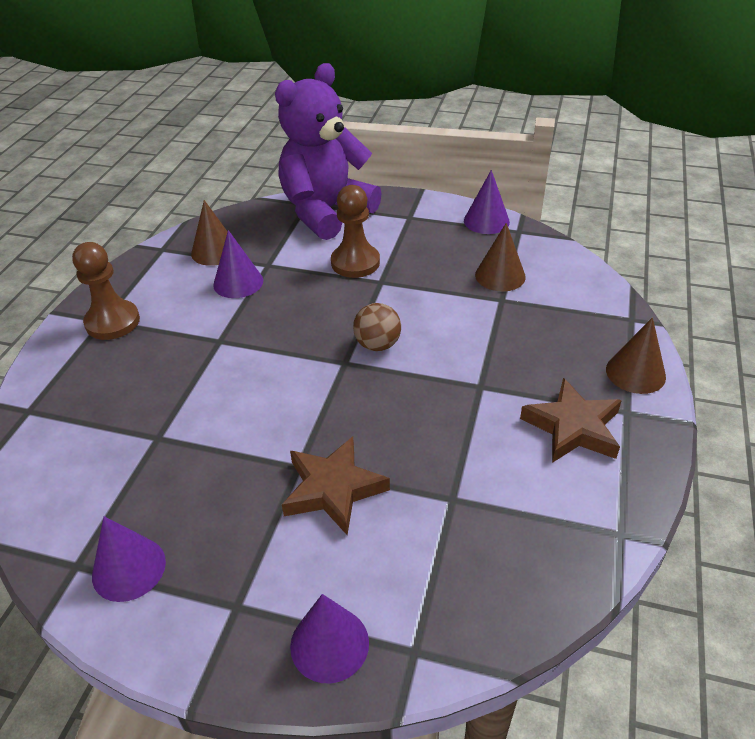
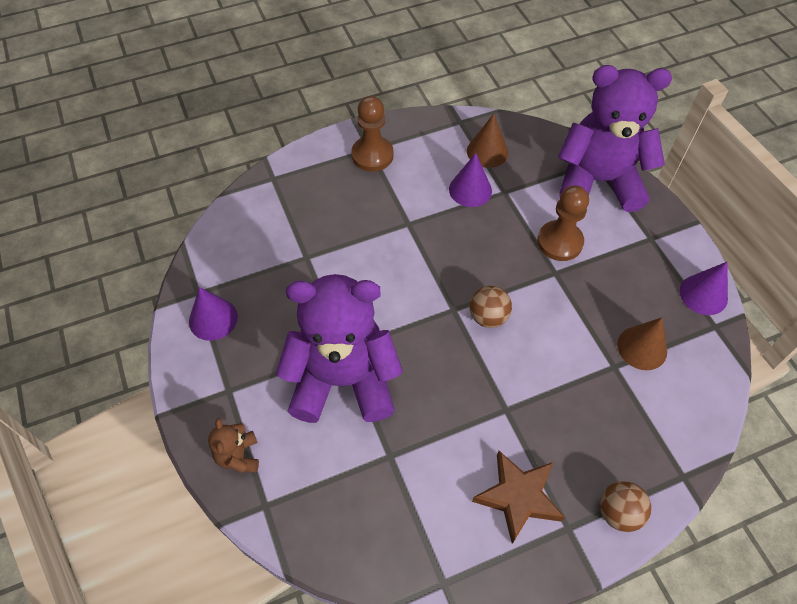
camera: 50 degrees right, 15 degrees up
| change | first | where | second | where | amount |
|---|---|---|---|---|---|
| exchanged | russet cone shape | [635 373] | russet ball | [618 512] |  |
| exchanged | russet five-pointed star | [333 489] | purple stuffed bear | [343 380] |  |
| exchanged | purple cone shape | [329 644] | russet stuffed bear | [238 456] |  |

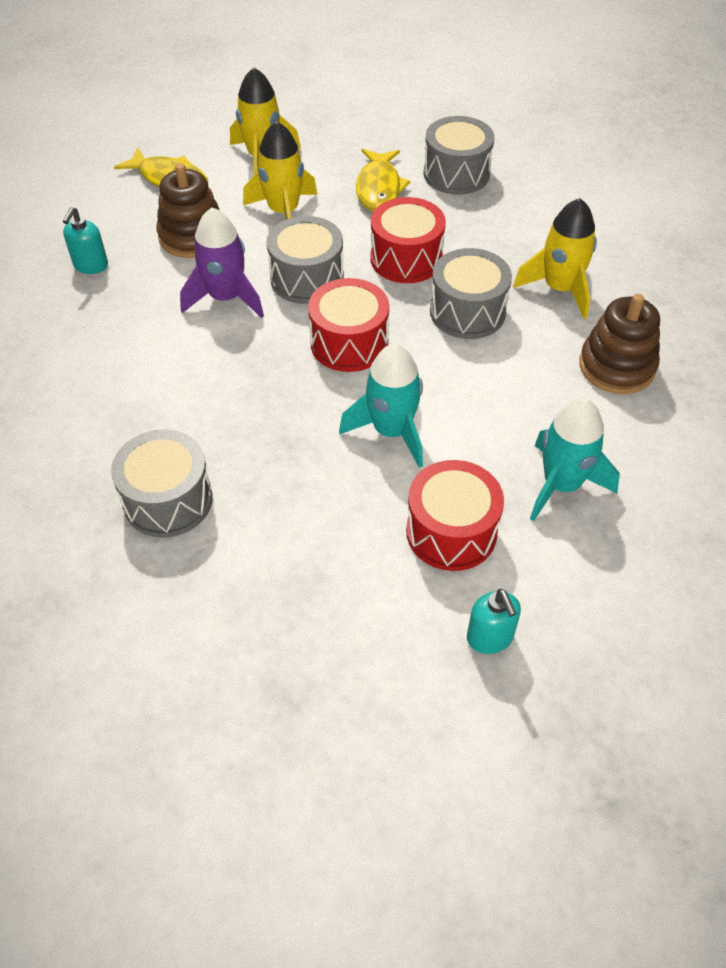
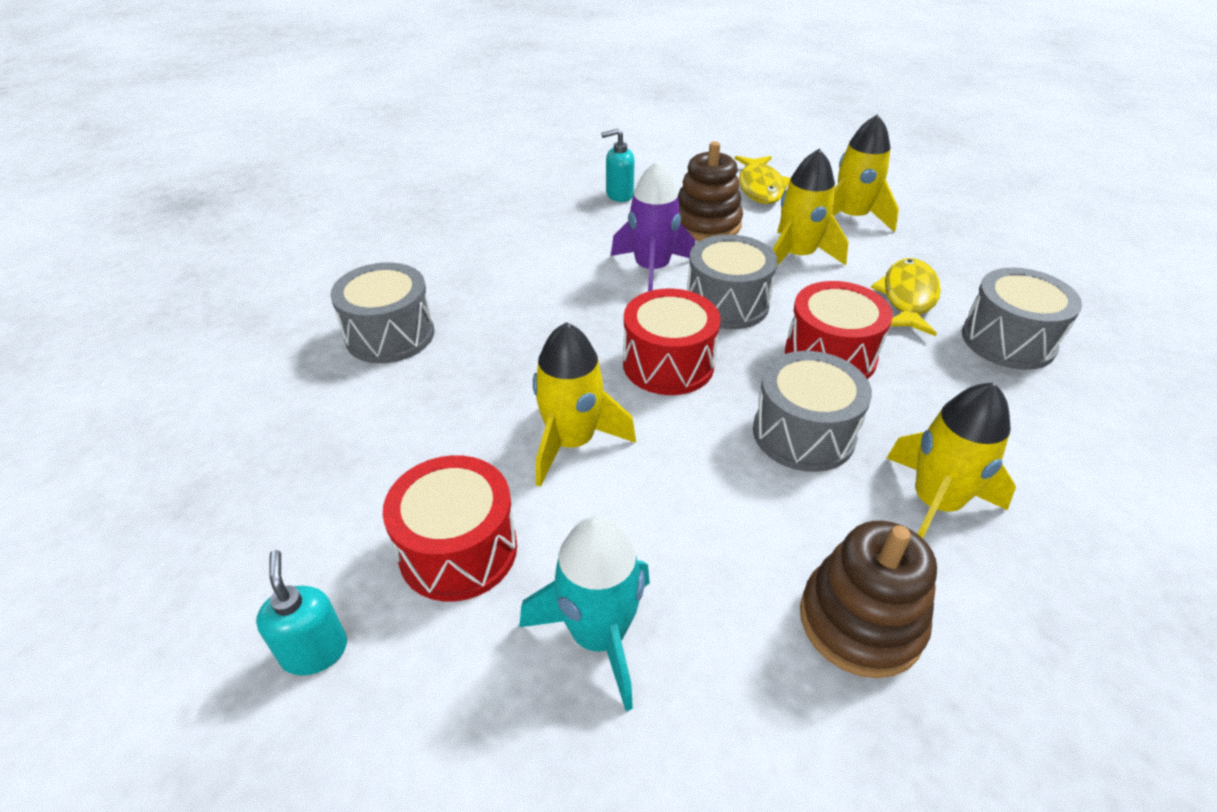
camera: 60 degrees right, 10 degrees down
| change | first | where | second | where | amount |
|---|---|---|---|---|---|
| spun | golden fish | [379 188] |  | [908 297] | 135 degrees clockwise |
| colour | teal toy rocket | [391 431] | golden toy rocket | [572 442] |  |
| spun | teal soap dispenser | [490 637] |  | [314 651] | 120 degrees clockwise |

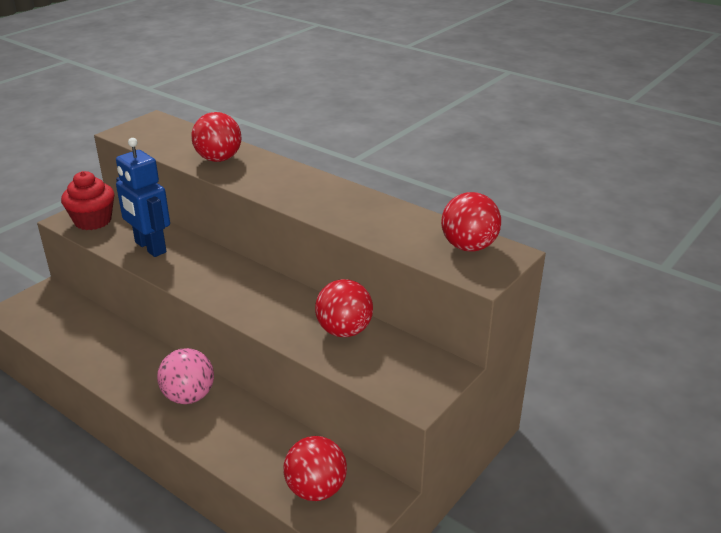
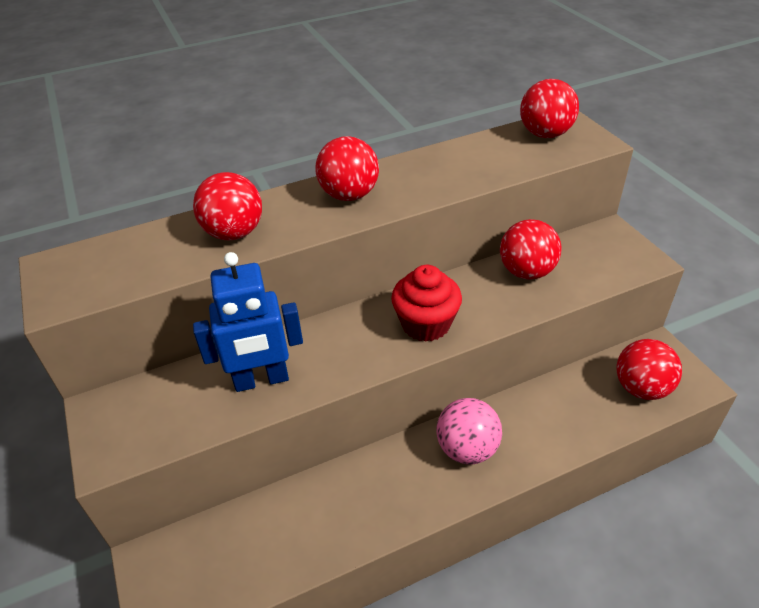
camera: 60 degrees left, 10 degrees up
| change | first | where | second | where | amount |
|---|---|---|---|---|---|
| relocated | red cupcake | [93 221] |  | [426 324] |  |
| appeared |  |  | red ball | [349 195] |  |

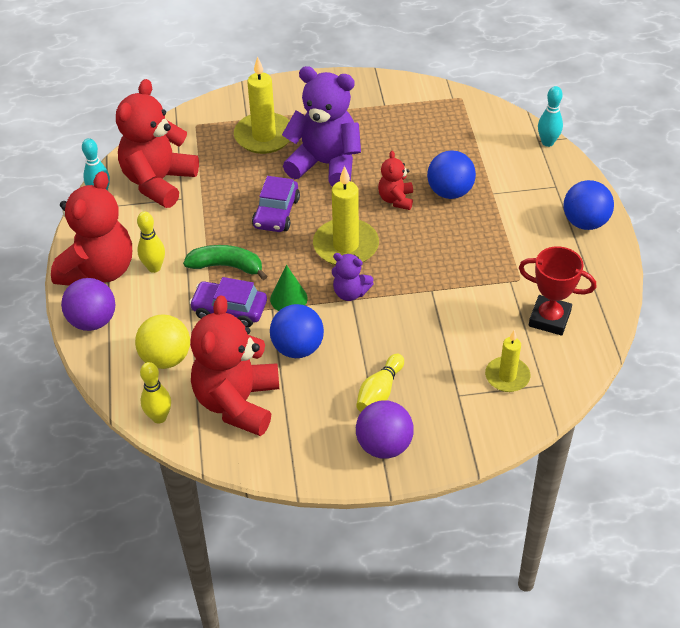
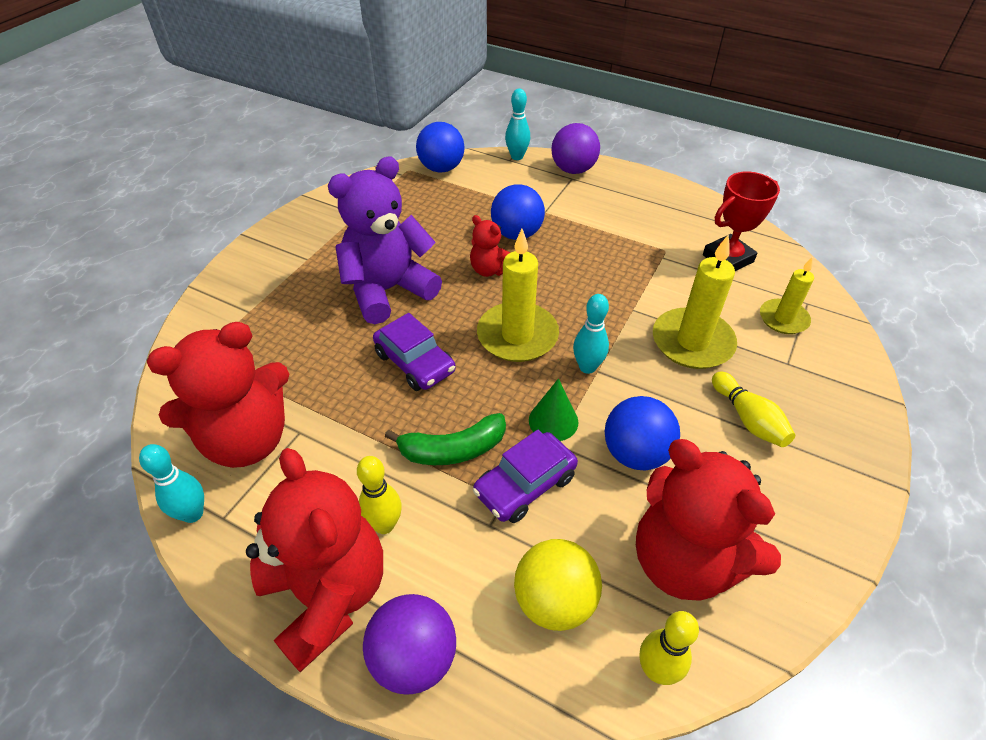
camera: 55 degrees left, 0 degrees up
| change | first | where | second | where | amount |
|---|---|---|---|---|---|
| relocated | golden candle | [264 136] |  | [692 342] |  |
| spun | red stuffed bear | [158 182] |  | [247 440] | 90 degrees counterclockwise |
| relocated | cobalt ball | [585 222] |  | [441 168] |  |
| spun | leaf-green banana | [226 266] |  | [453 449] | 150 degrees counterclockwise |
| exchanged | purple stuffed bear | [350 293] | teal bowling pin | [587 367] |  |
| relocated | purple ball | [384 446] |  | [573 170] |  |

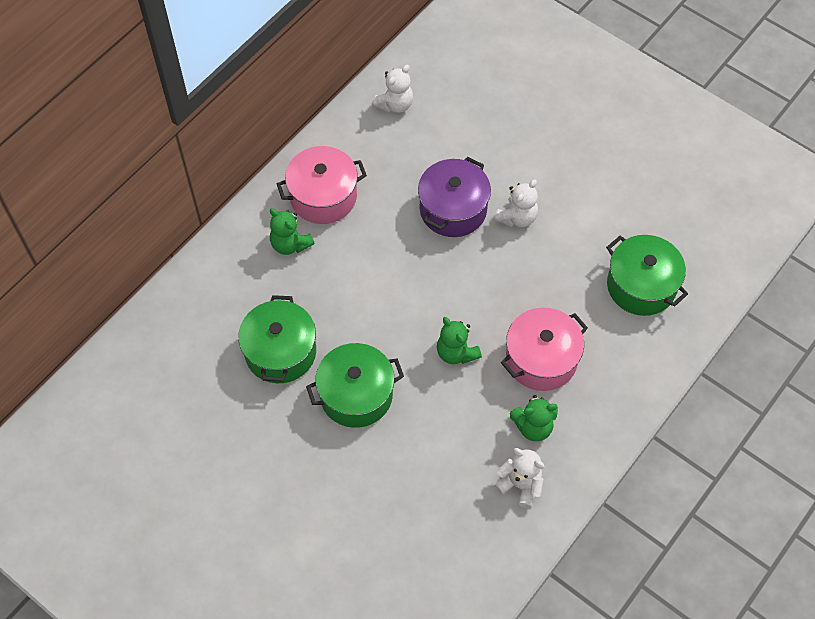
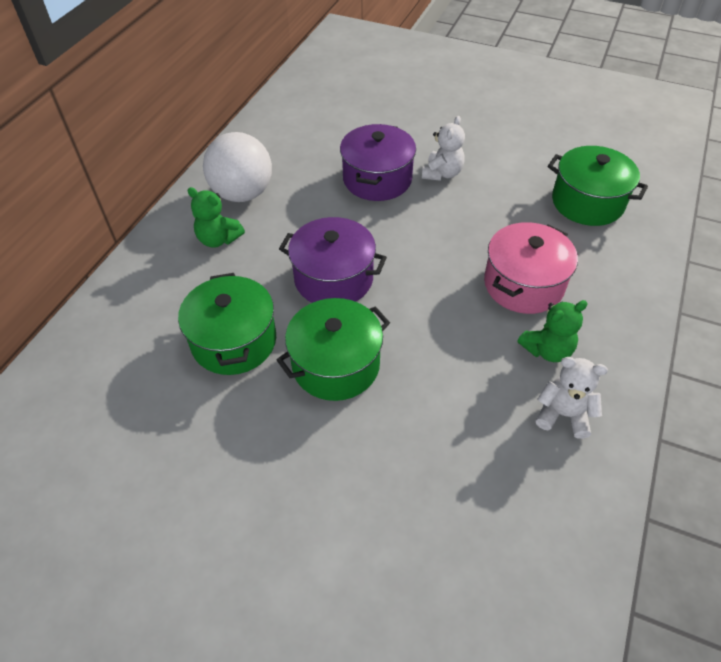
camera: 15 degrees left, 10 degrees down
| change | first | where | second | where | amount |
|---|---|---|---|---|---|
| missing | snow-white stuffed bear | [395 104] |  |  |  |
| exchanged | rose-pink pot | [323 196] | snow-white ball | [242 194] |  |
| missing | leaf-green stuffed bear | [456 352] |  |  |  |
| appeared |  |  | purple pot | [334 278] |  |

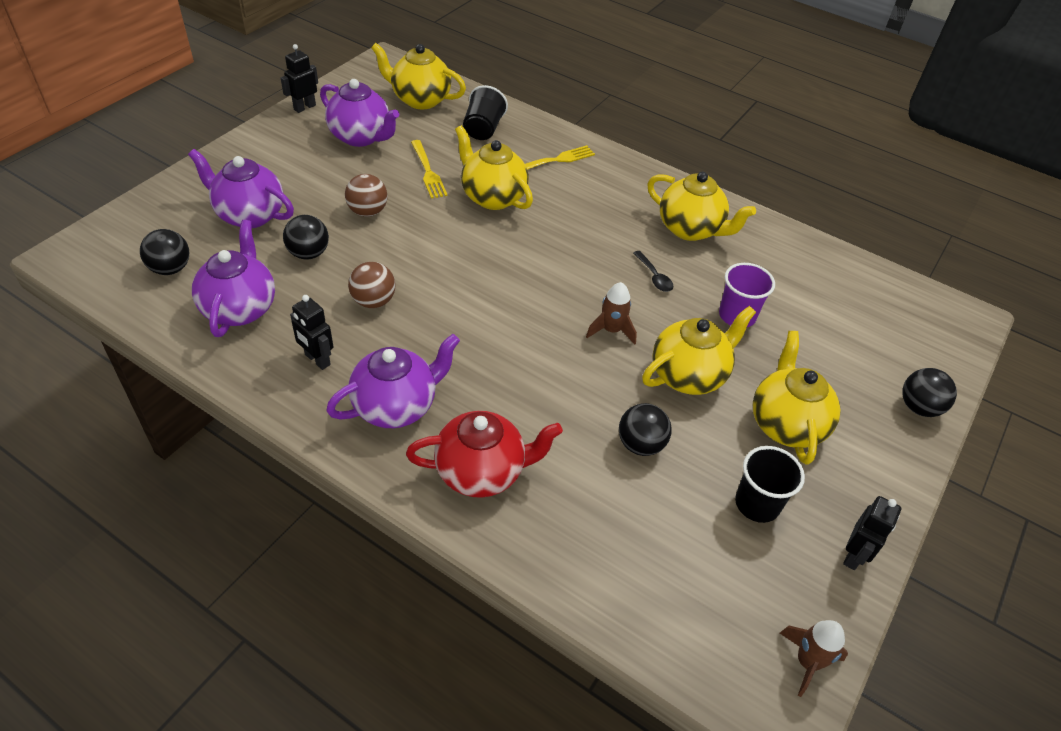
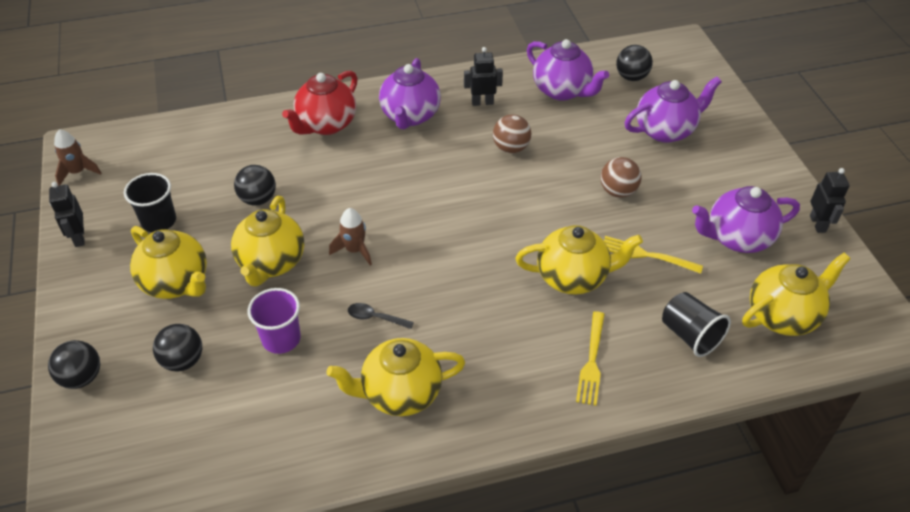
camera: 135 degrees right, 0 degrees up
| change | first | where | second | where | amount |
|---|---|---|---|---|---|
| relocated | jet-black ball | [308 253] |  | [183 360] |  |

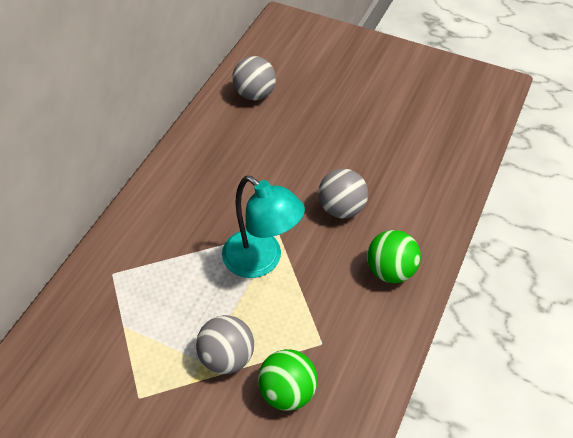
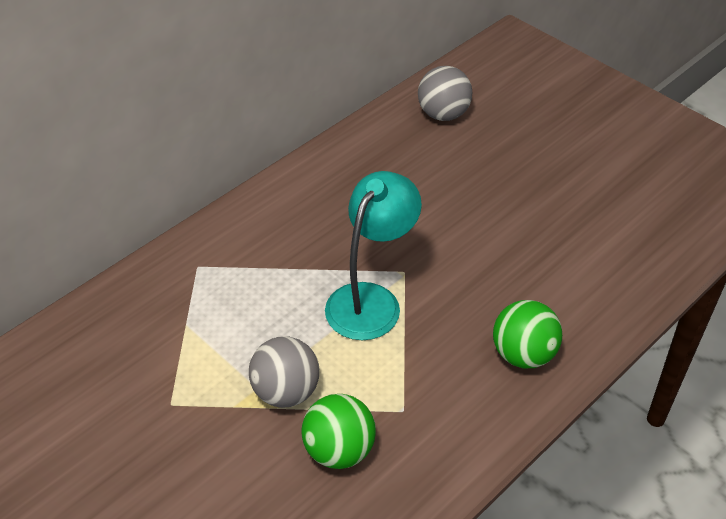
camera: 20 degrees right, 5 degrees down
| change | first | where | second | where | amount |
|---|---|---|---|---|---|
| missing | grey ball | [341 209] |  |  |  |
| spun | teal desk lamp | [261 261] |  | [371 300] | 120 degrees counterclockwise |

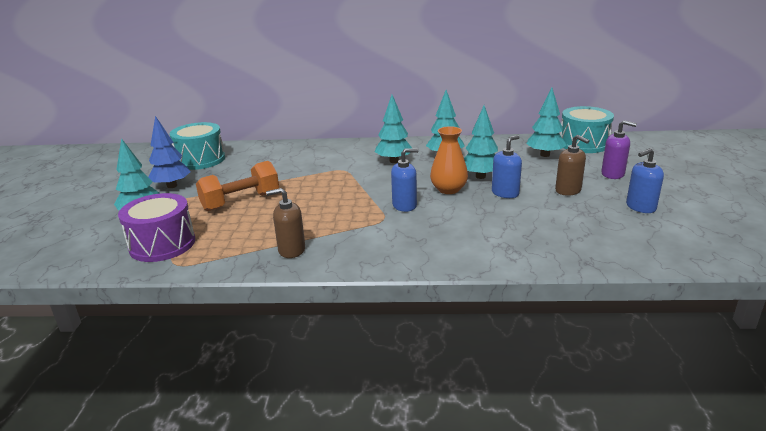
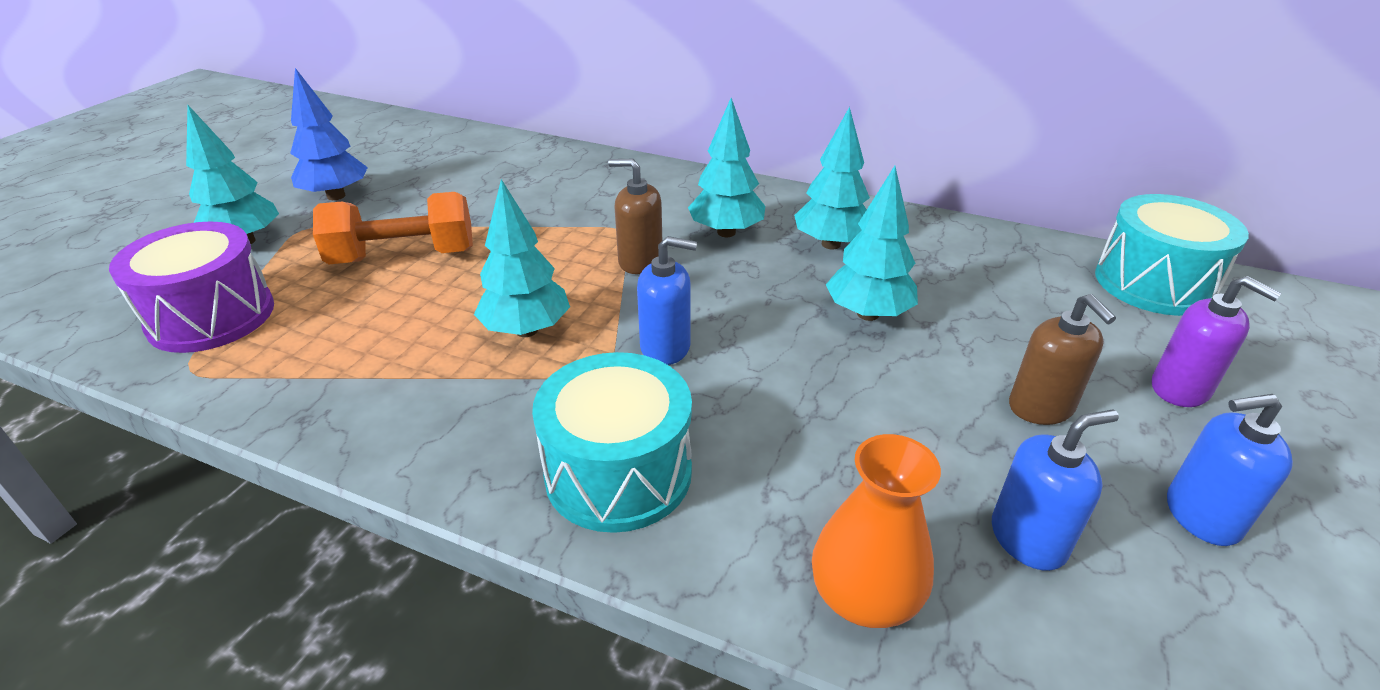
camera: 20 degrees right, 10 degrees up
| change | first | where | second | where | amount |
|---|---|---|---|---|---|
| relocated | teal tree | [545 155] |  | [526 330] |  |
| relocated | teal drum | [201 160] |  | [618 473] |  |
| relocated | orange-coloured vase | [448 189] |  | [864 596] |  |
| relocated | cobalt soap dispenser | [505 193] |  | [1028 539] |  |
| relocated | russet soap dispenser | [291 250] |  | [640 261] |  |

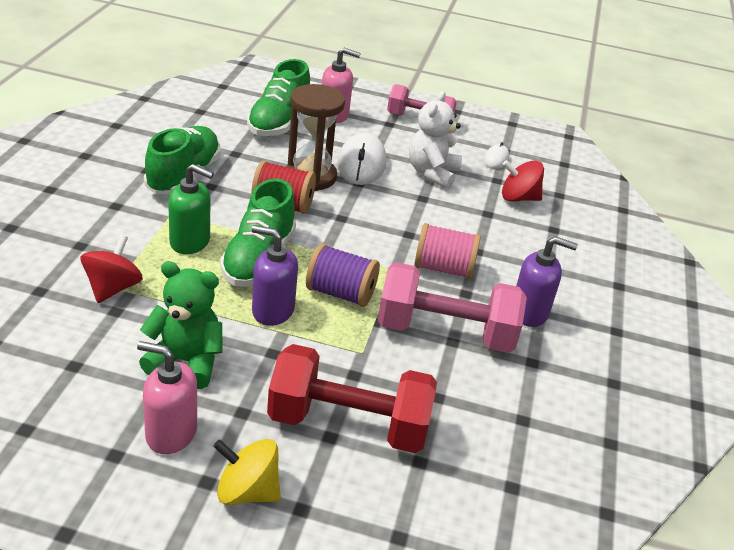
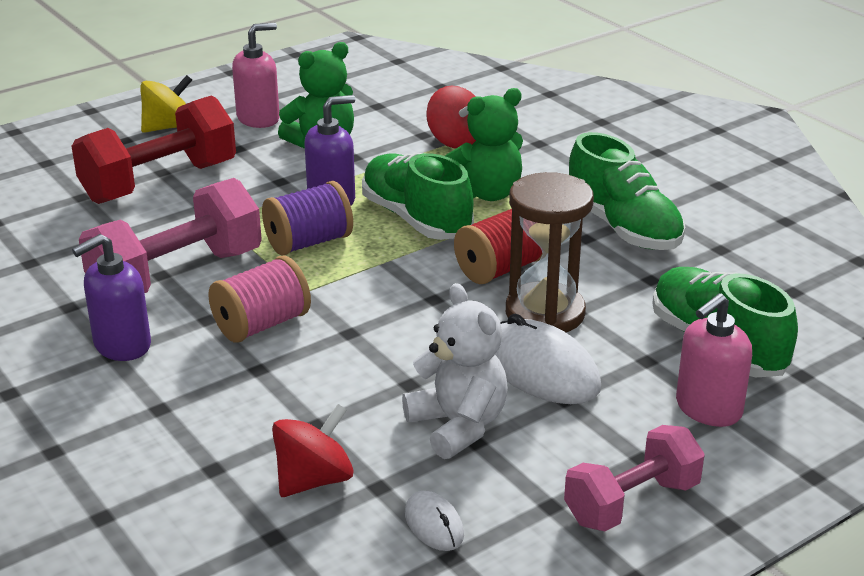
camera: 135 degrees right, 5 degrees down
| change | first | where | second | where | amount |
|---|---|---|---|---|---|
| exchanged | leaf-green soap dispenser | [190 242] | leaf-green stuffed bear | [486 193] |  |

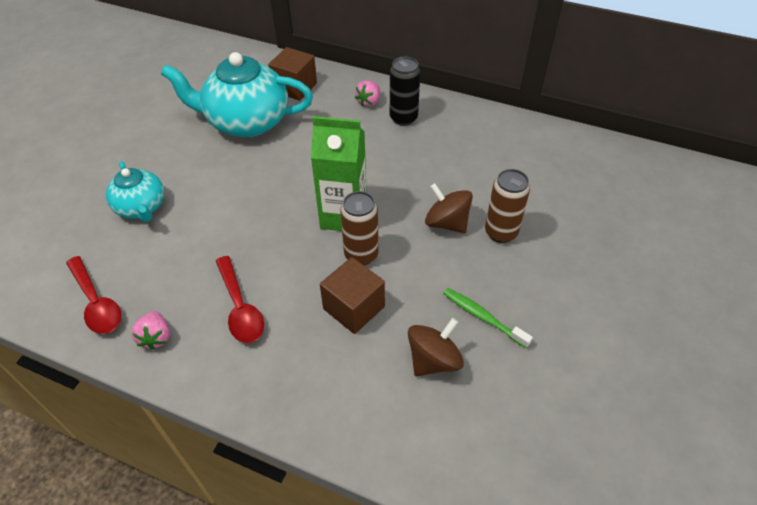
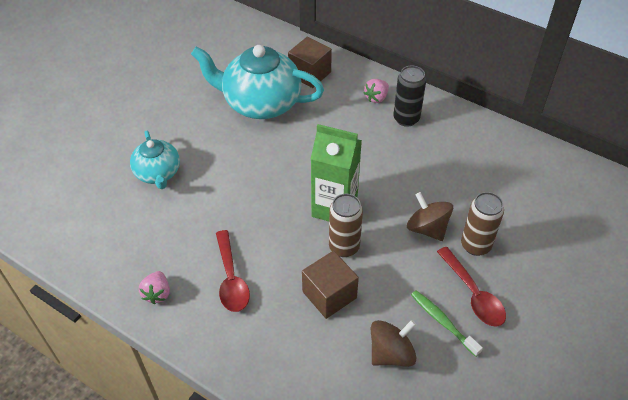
camera: 10 degrees right, 0 degrees up
| change | first | where | second | where | amount |
|---|---|---|---|---|---|
| relocated | red spoon | [96 302] |  | [473 294] |  |

